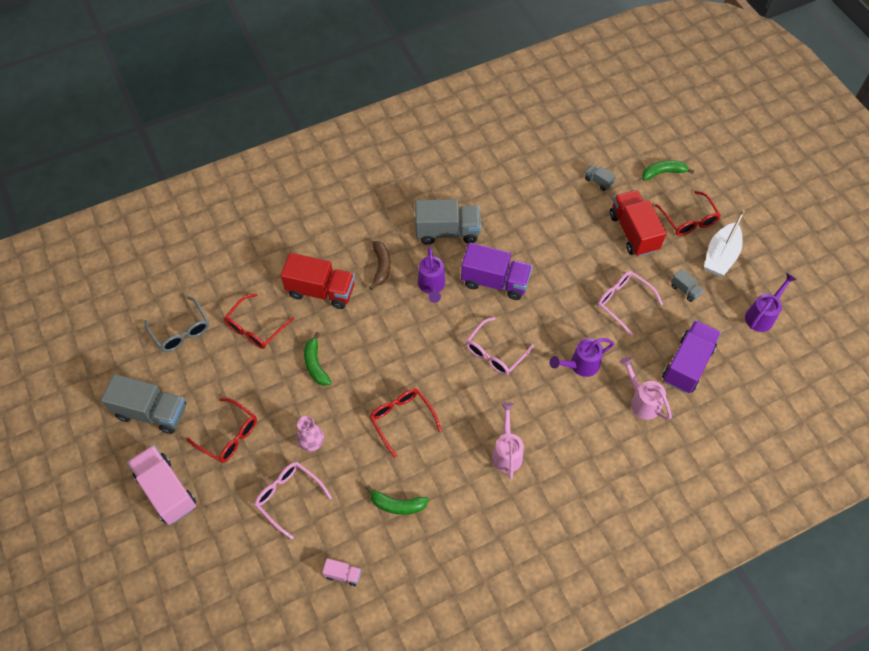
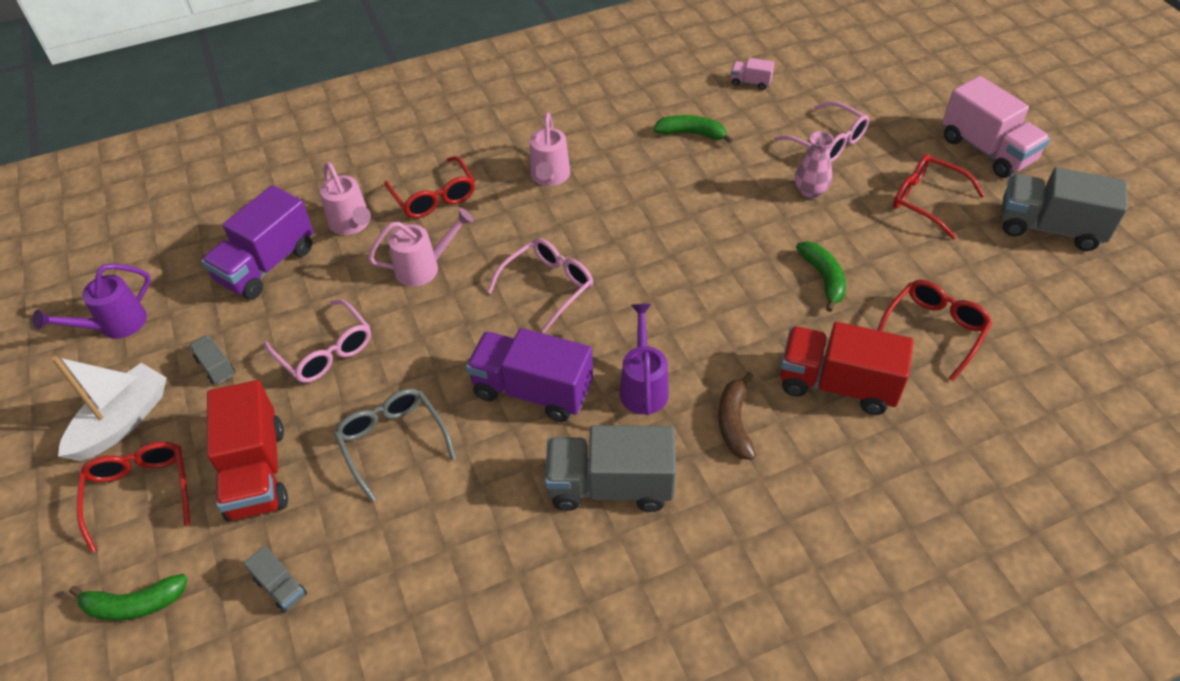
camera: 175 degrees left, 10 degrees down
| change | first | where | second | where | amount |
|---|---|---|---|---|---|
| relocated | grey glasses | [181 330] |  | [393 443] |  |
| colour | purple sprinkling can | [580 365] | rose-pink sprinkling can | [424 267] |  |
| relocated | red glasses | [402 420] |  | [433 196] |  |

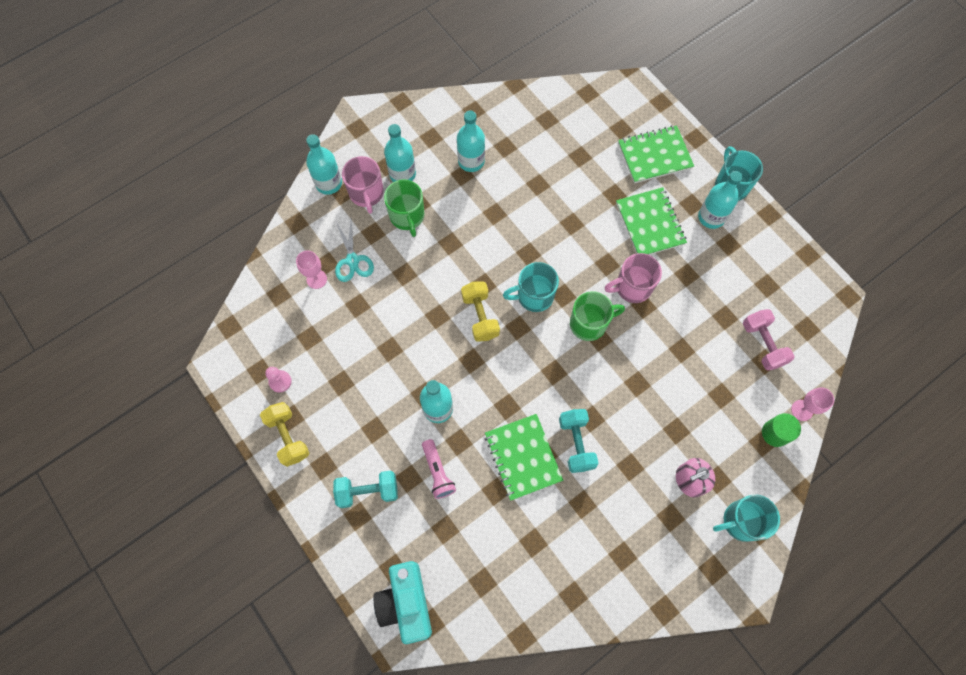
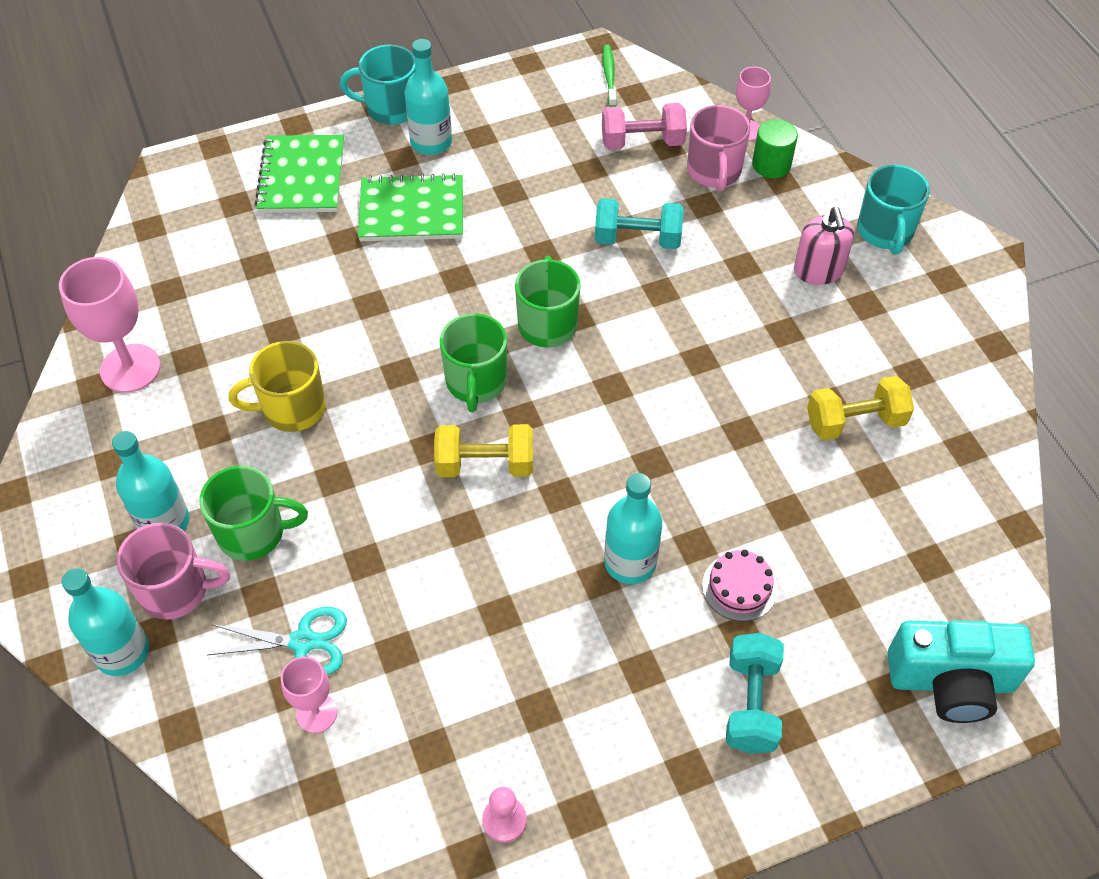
camera: 75 degrees left, 15 degrees down
| change | first | where | second | where | amount |
|---|---|---|---|---|---|
| missing | teal flask | [471 161] |  |  |  |
| relocated | rose-pink coffee mug | [632 287] |  | [714 171] |  |
| colour | teal coffee mug | [534 296] | leaf-green coffee mug | [476 382] |  |
| relocated | golden hand weight | [288 437] |  | [855 422] |  |
| relocated | teal hand weight | [576 443] |  | [637 239] |  |
| missing | leaf-green notebook | [523 457] |  |  |  |
| exchanged | rose-pink pocket torch | [437 472] | rose-pink gateau | [739 587] |  |
| appeared |  |  | leaf-green toothbrush | [609 76] |  |
| appeared |  |  | rose-pink chalice | [130 368] |  |
| appeared |  |  | golden coffee mug | [292 408] |  |

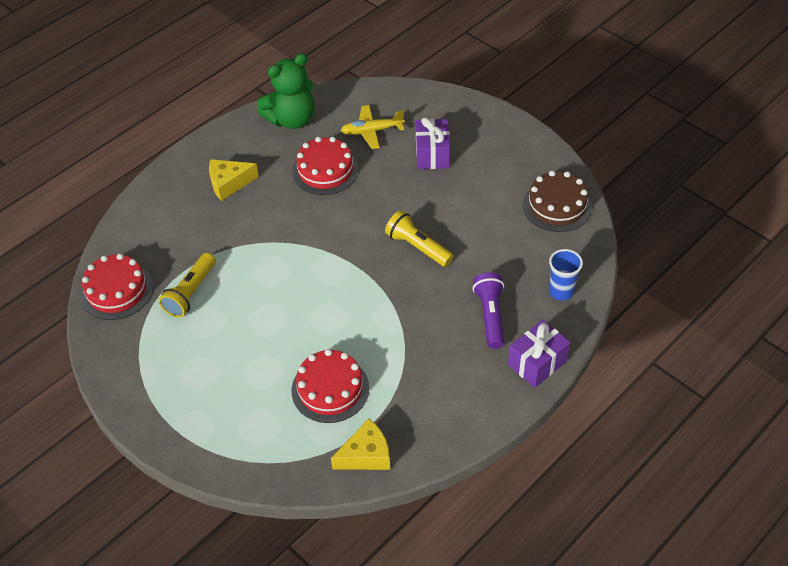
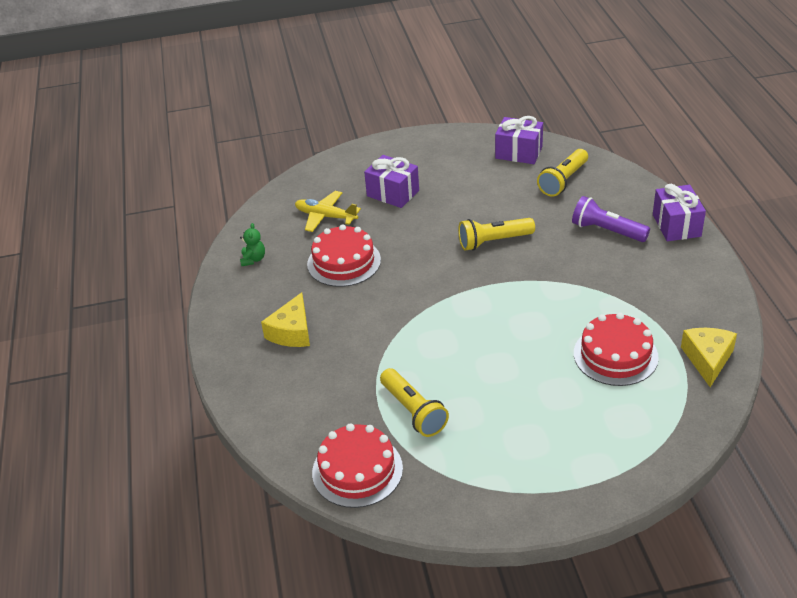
camera: 55 degrees left, 10 degrees down
| change | first | where | second | where | amount |
|---|---|---|---|---|---|
| size | leaf-green stuffed bear | [292 119] |  | [253 259] | x0.42 |
| spun | golden toy plane | [372 131] |  | [325 216] | 90 degrees clockwise |
| exchanged | russet gateau | [557 206] | purple present | [518 152] |  |
| missing | cobalt cup | [561 291] |  |  |  |
| appeared |  |  | golden pocket torch | [563 181] |  |

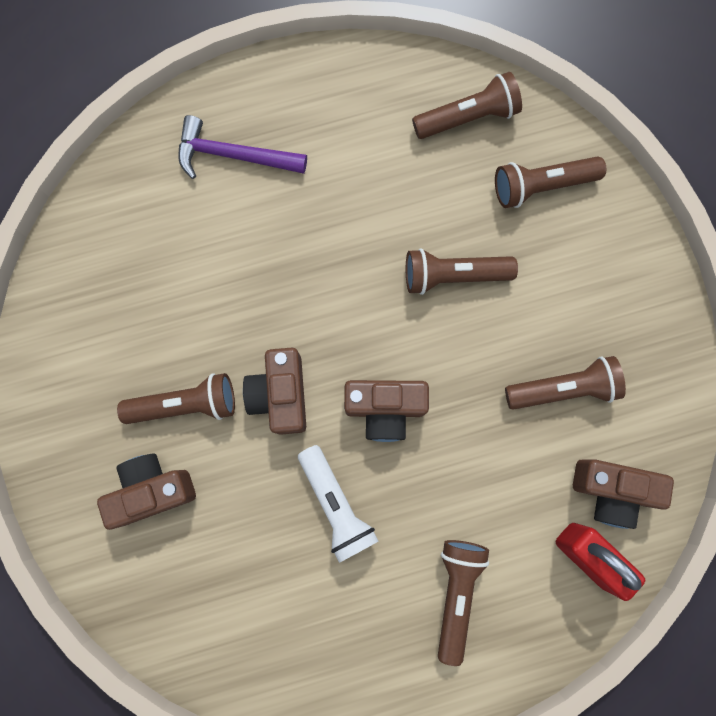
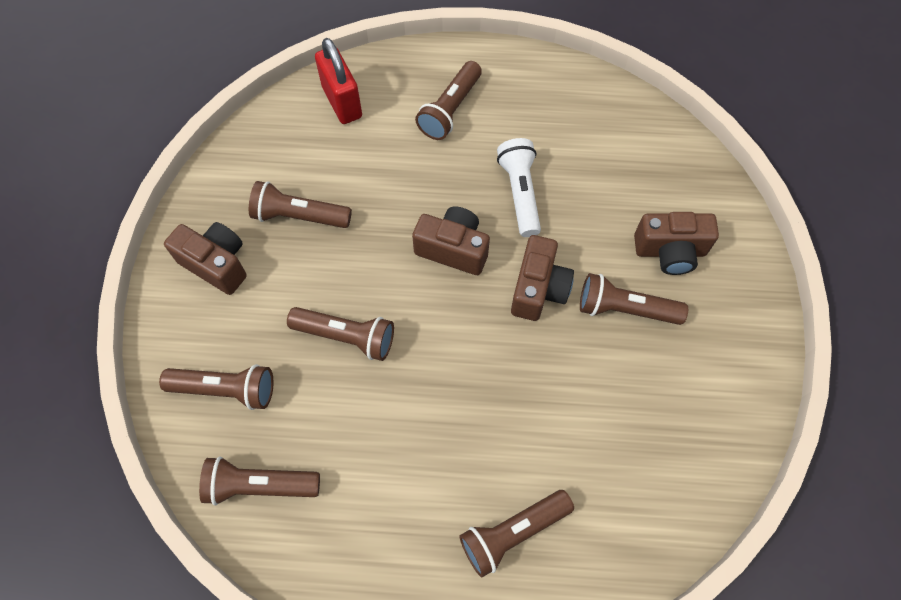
camera: 160 degrees left, 15 degrees down
| change | first | where | second | where | amount |
|---|---|---|---|---|---|
| exchanged | purple claw hammer | [234 155] | russet pocket torch | [512 533] |  |
| relocated | russet compact camera | [611 490] |  | [216 264] |  |

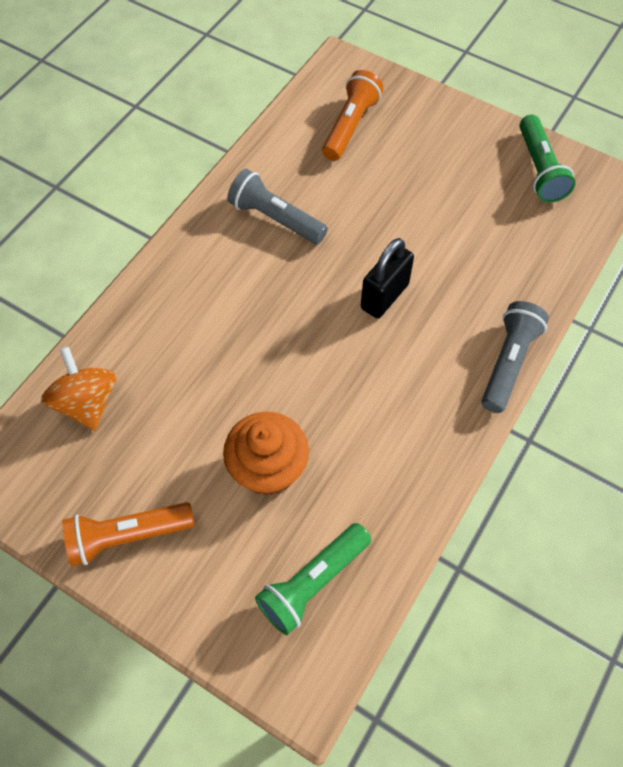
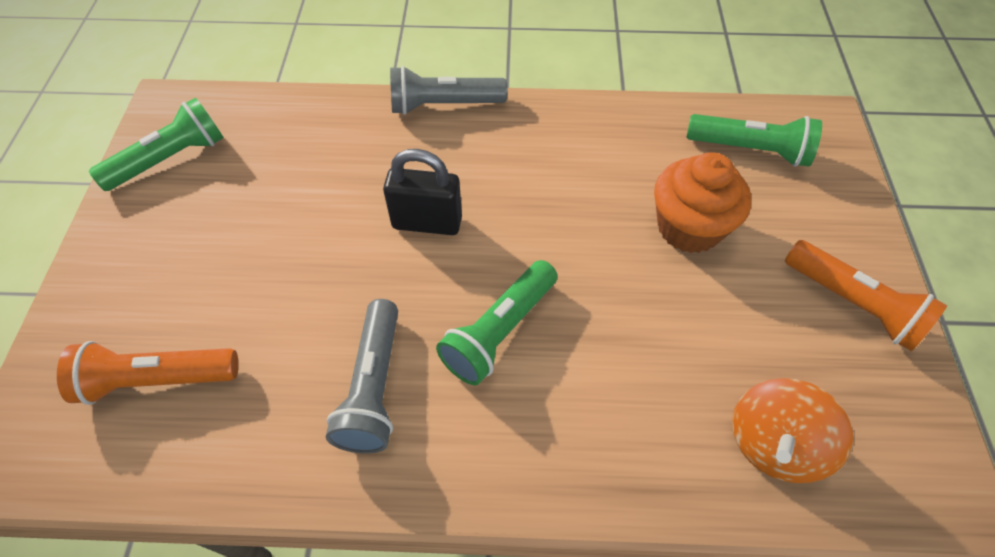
camera: 120 degrees left, 5 degrees down
| change | first | where | second | where | amount |
|---|---|---|---|---|---|
| appeared |  |  | leaf-green pocket torch | [499 331] |  |

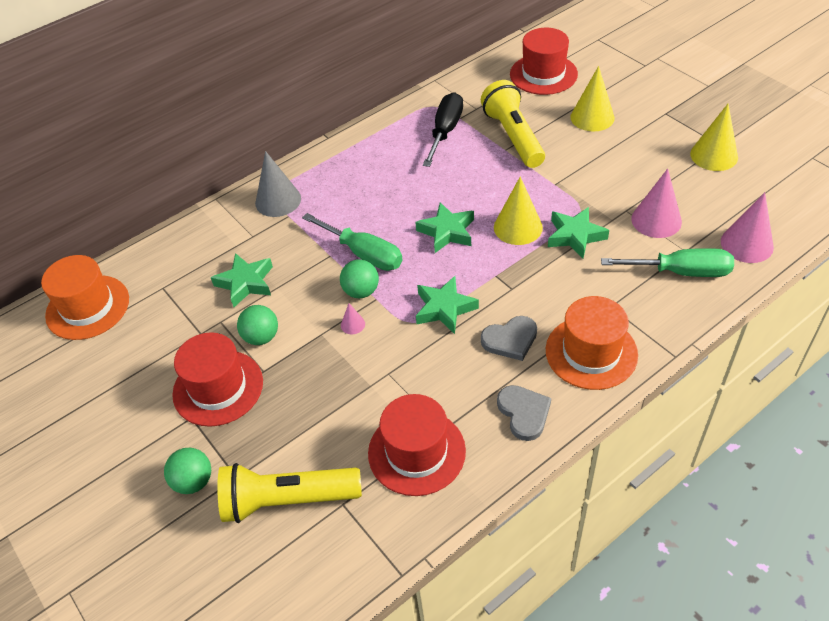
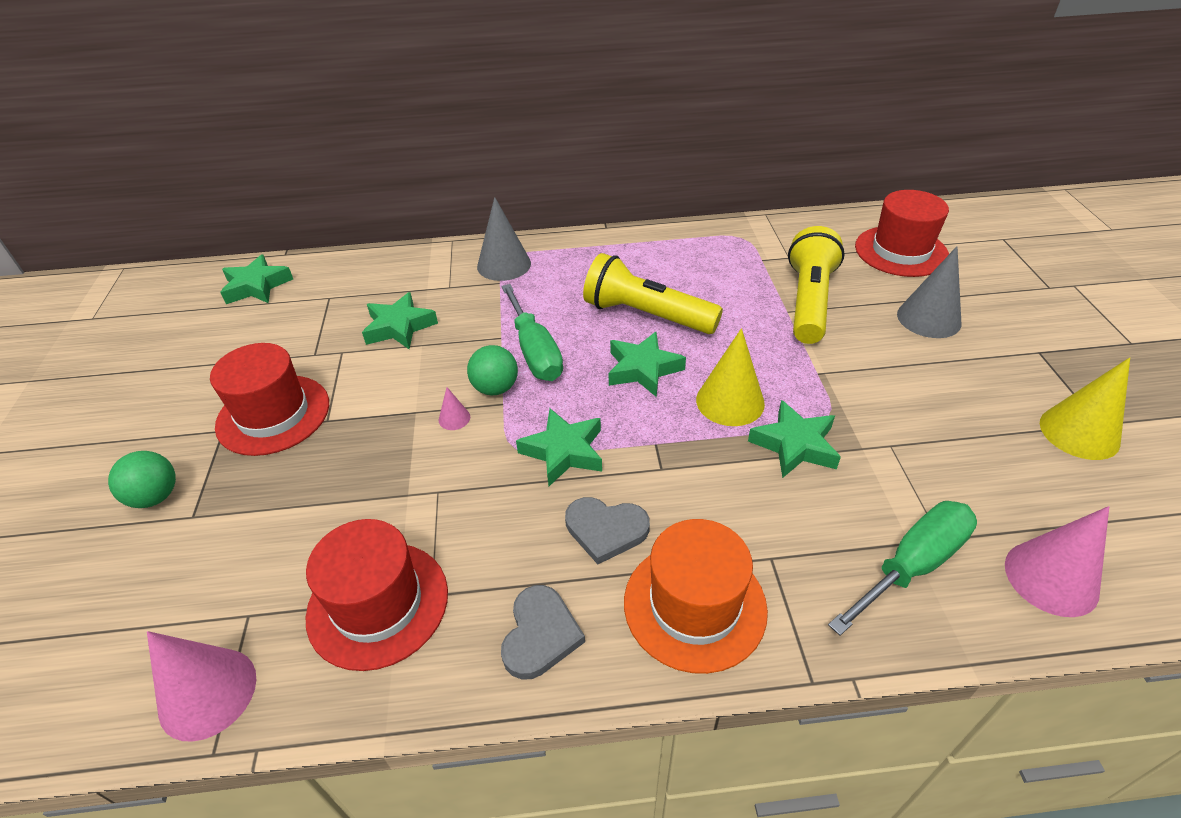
camera: 30 degrees right, 5 degrees down
| change | first | where | second | where | amount |
|---|---|---|---|---|---|
| colour | golden cone shape | [592 117] | grey cone shape | [928 318] |  |
| missing | jet-black flat screwdriver | [445 131] |  |  |  |
| relocated | rose-pink cone shape | [656 220] |  | [208 693] |  |
| spun | leaf-green flat screwdriver | [681 272] |  | [912 565] | 75 degrees counterclockwise |
| exchanged | orange-coloured tall hat | [87 307] | leaf-green five-pointed star | [256 286] |  |
| missing | leaf-green ball | [261 337] |  |  |  |
| relocated | golden pocket torch | [287 500] |  | [646 315] |  |

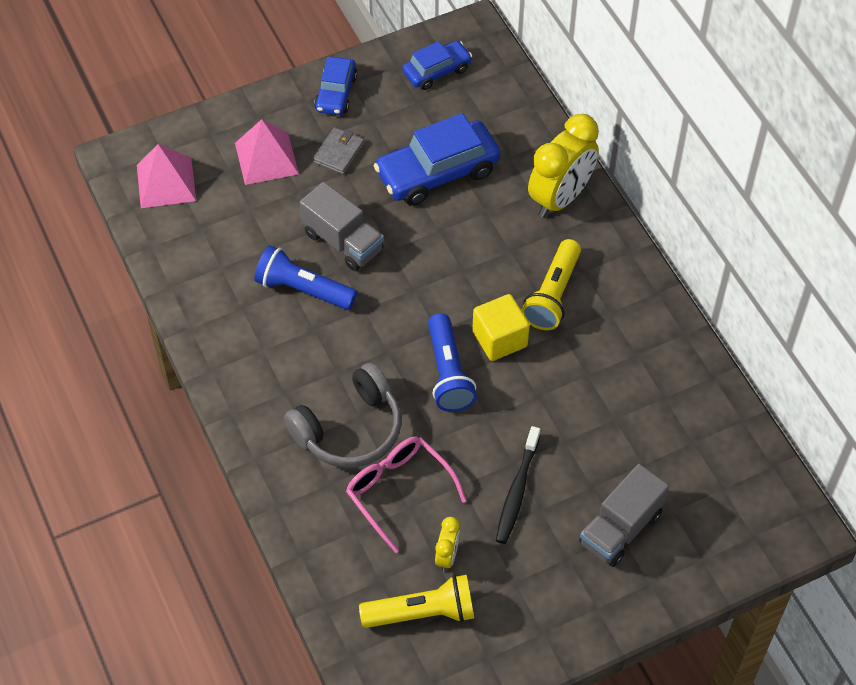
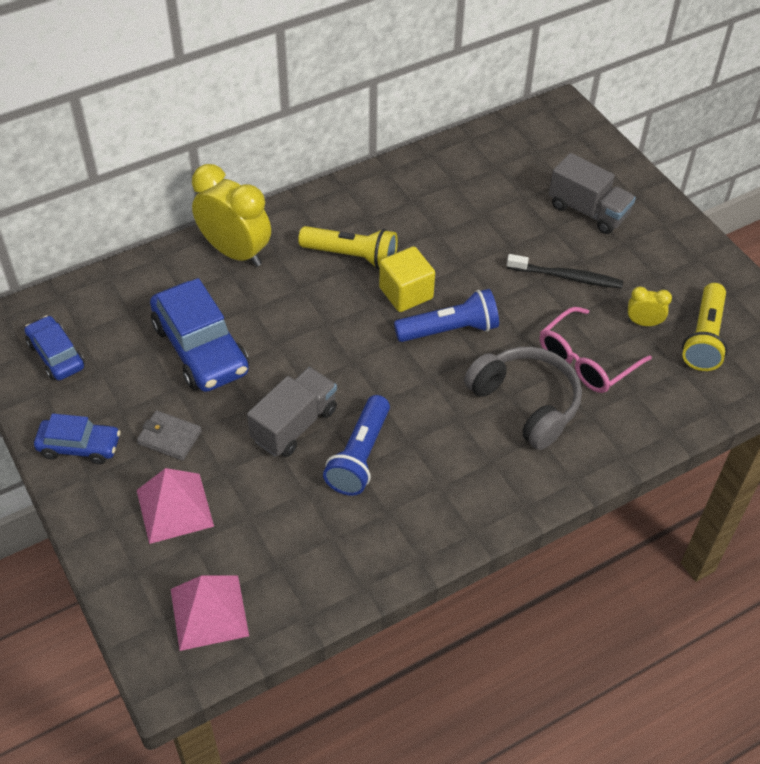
camera: 95 degrees left, 5 degrees down
| change | first | where | second | where | amount |
|---|---|---|---|---|---|
| spun | golden pocket torch | [422 613] |  | [704 338] | 150 degrees counterclockwise |

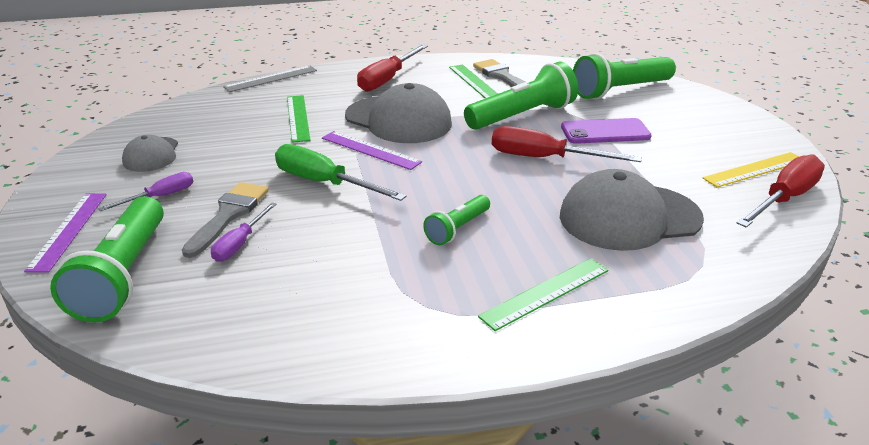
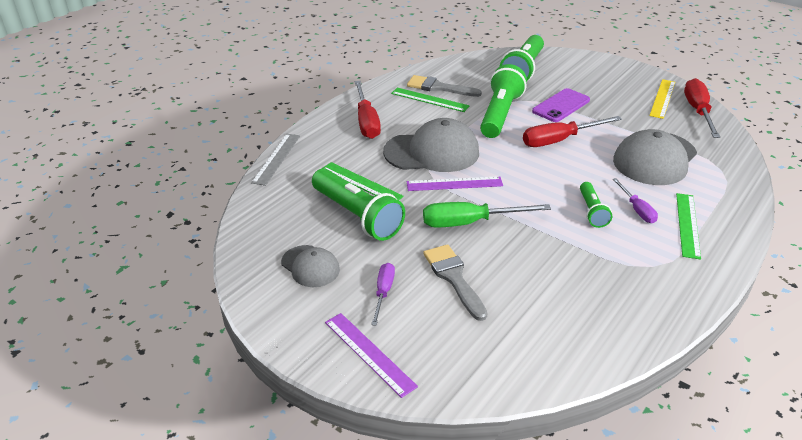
camera: 40 degrees left, 5 degrees up
| change | first | where | second | where | amount |
|---|---|---|---|---|---|
| relocated | leaf-green pocket torch | [123 275] |  | [357 216] |  |
| relocated | purple flat screwdriver | [240 244] |  | [637 209] |  |

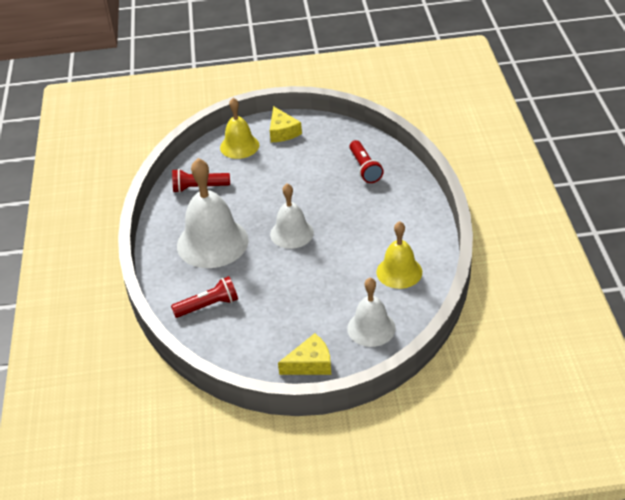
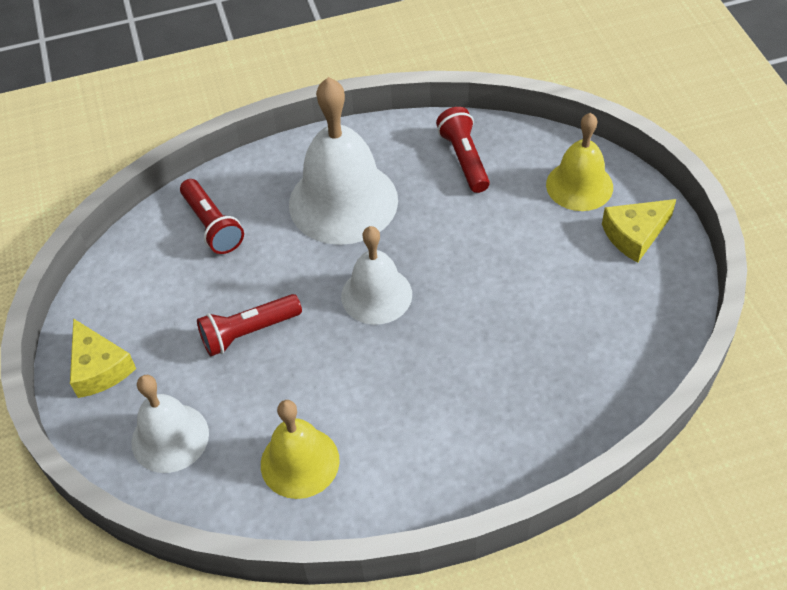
camera: 80 degrees right, 10 degrees up
| change | first | where | second | where | amount |
|---|---|---|---|---|---|
| relocated | red pocket torch | [364 168] |  | [248 332] |  |

